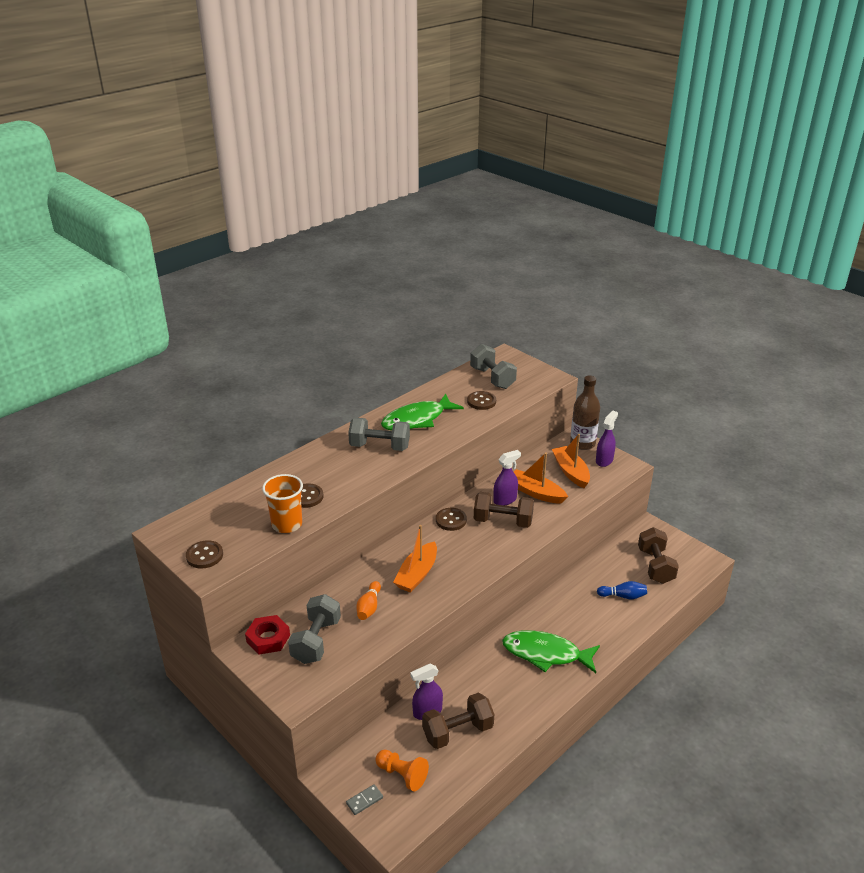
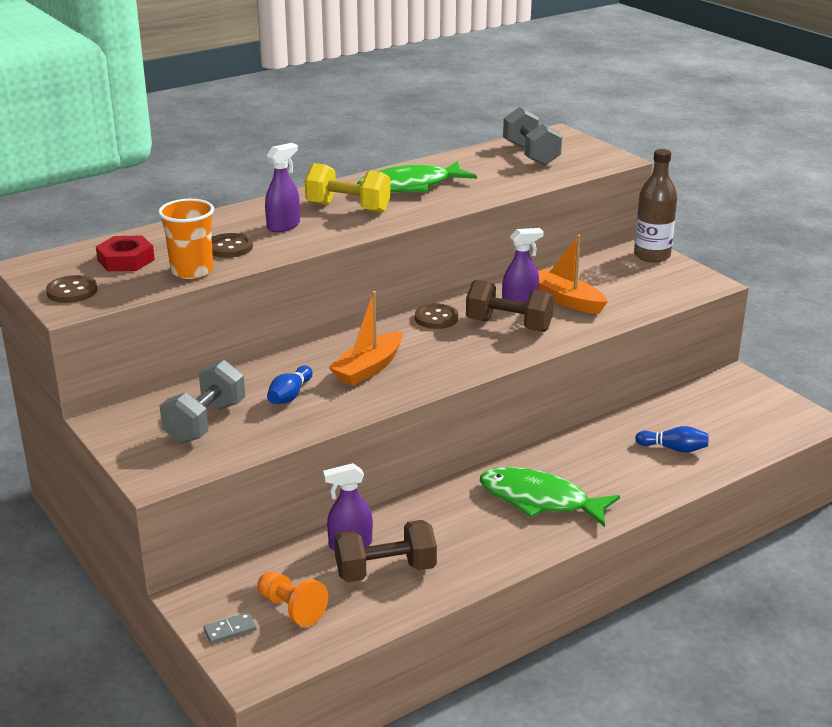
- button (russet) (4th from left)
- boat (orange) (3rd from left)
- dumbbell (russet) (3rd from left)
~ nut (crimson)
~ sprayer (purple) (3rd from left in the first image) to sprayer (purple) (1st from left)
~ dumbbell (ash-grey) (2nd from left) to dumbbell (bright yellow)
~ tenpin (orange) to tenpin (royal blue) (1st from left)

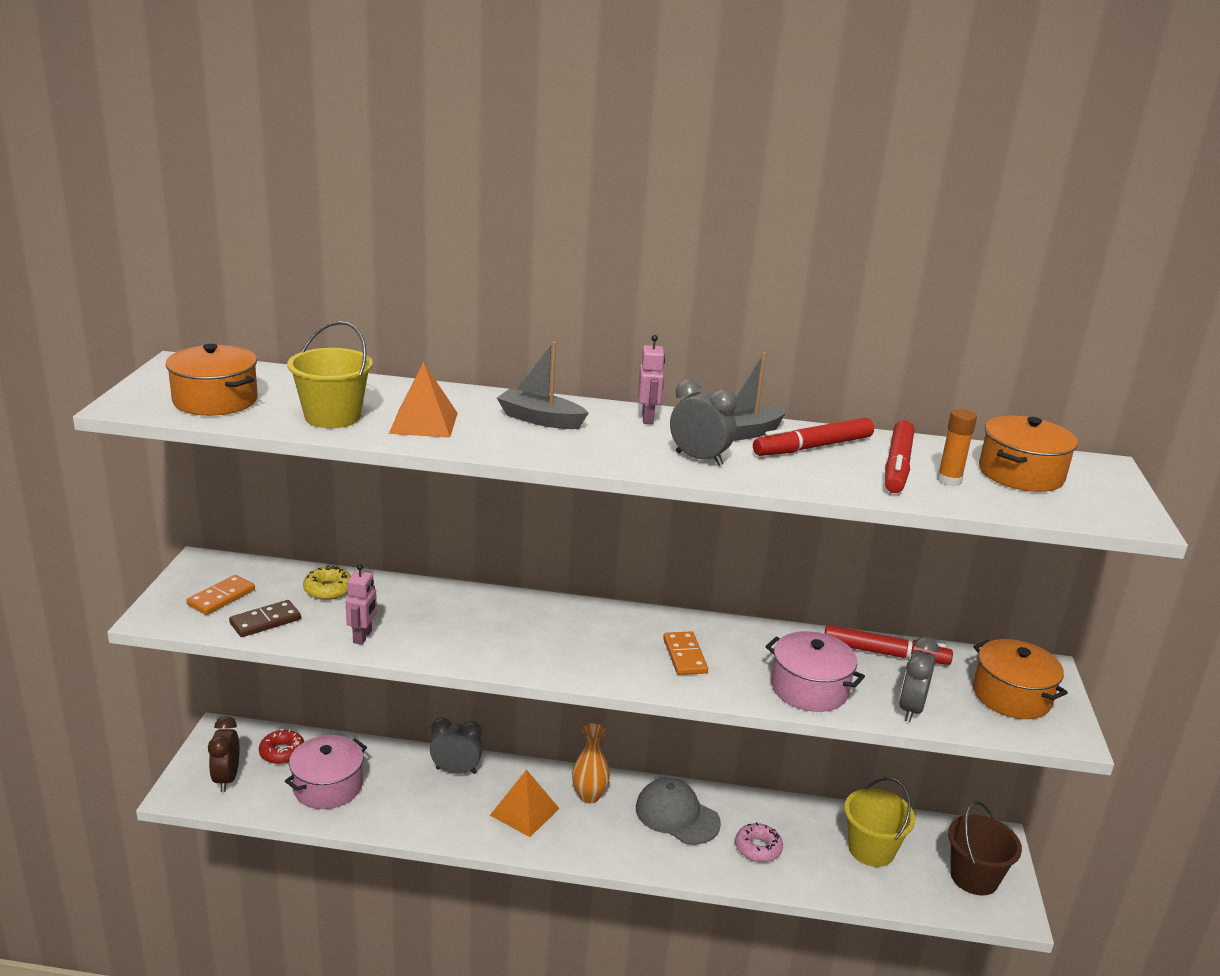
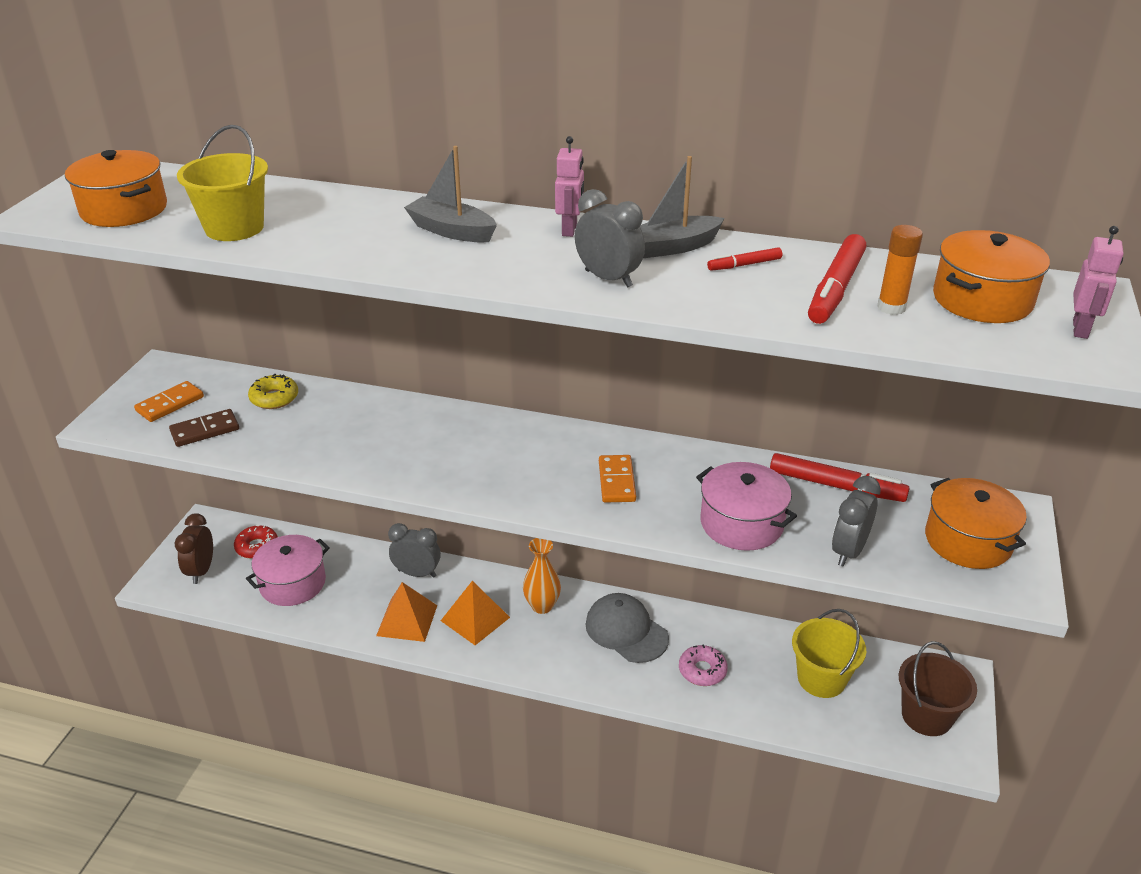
~ robot figure (rose-pink) (1st from left in the first image) to robot figure (rose-pink) (2nd from left)
~ pyramid (orange) (1st from left)
~ marker pen (crimson) (1st from left) x0.51

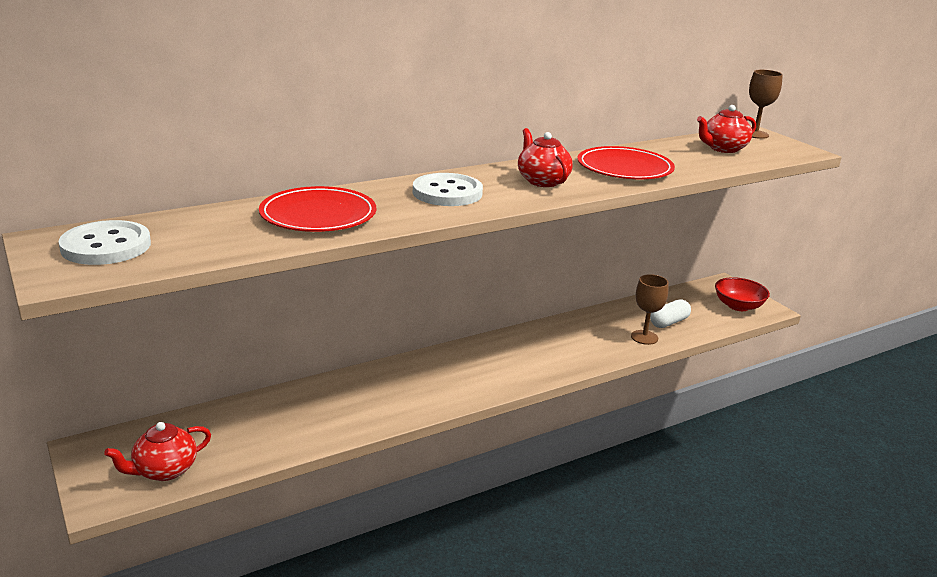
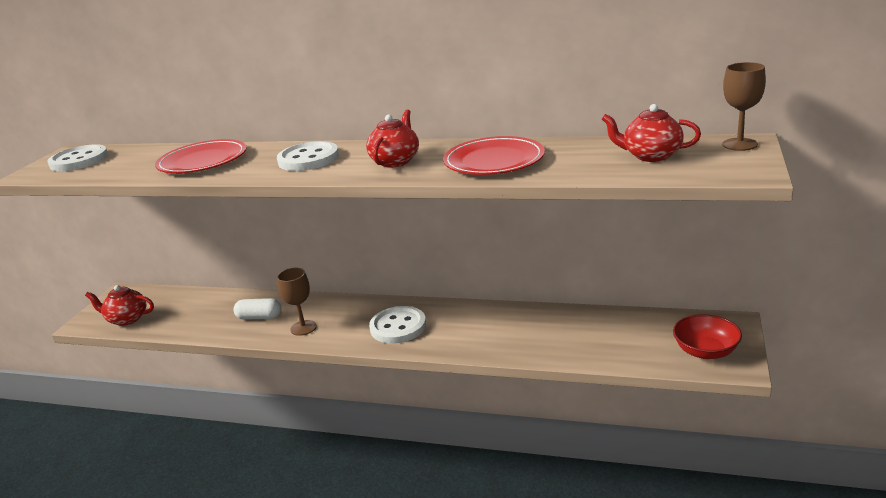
+ button (pure white) (3rd from left)
~ goblet (russet) (1st from left)
~ capsule (pure white)

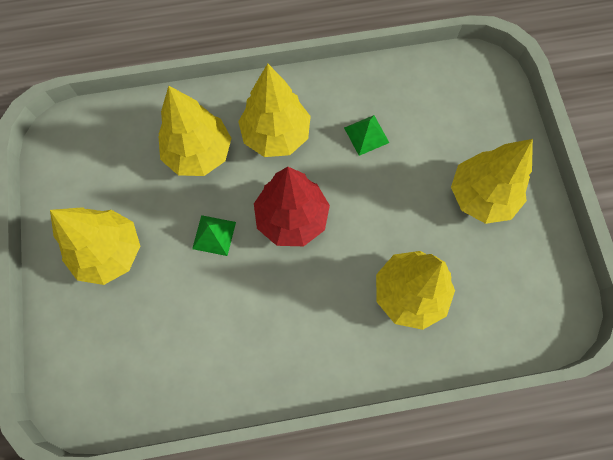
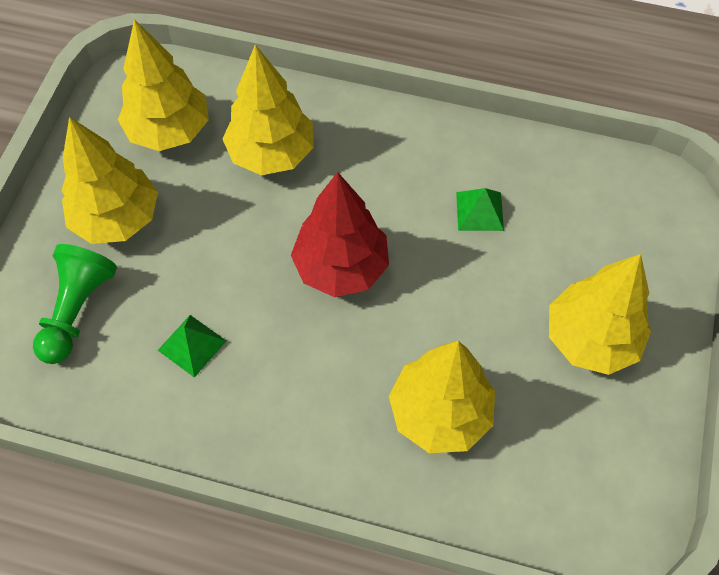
+ pawn (green)
~ pyramid (green) (1st from left)
~ fir tree (bright yellow) (3rd from left in the first image) to fir tree (bright yellow) (2nd from left)

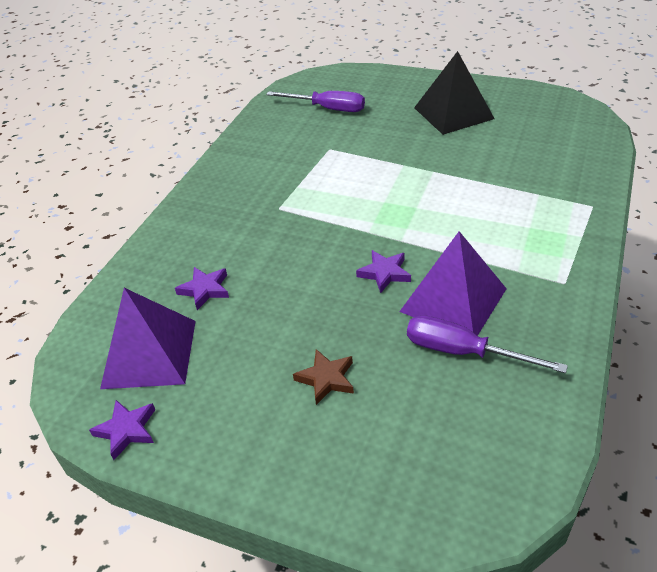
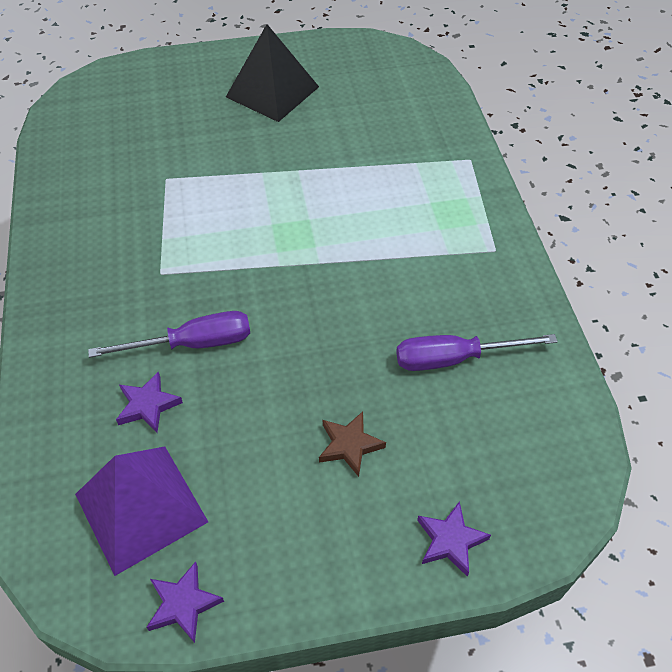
- pyramid (purple) (2nd from left)
~ screwdriver (purple) (1st from left)
~ star (purple) (3rd from left)

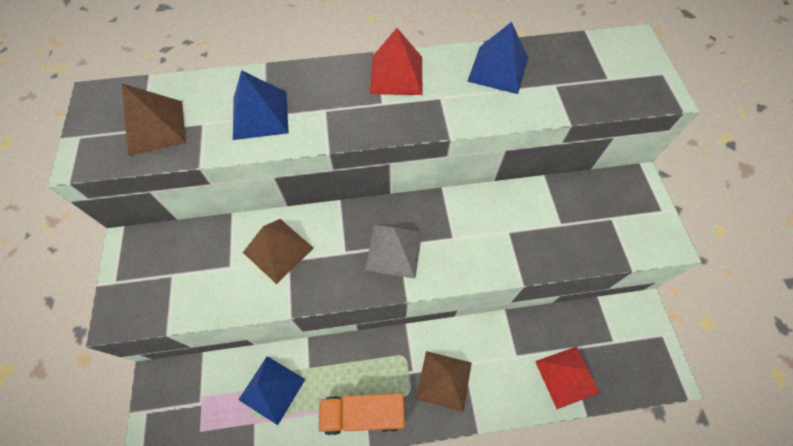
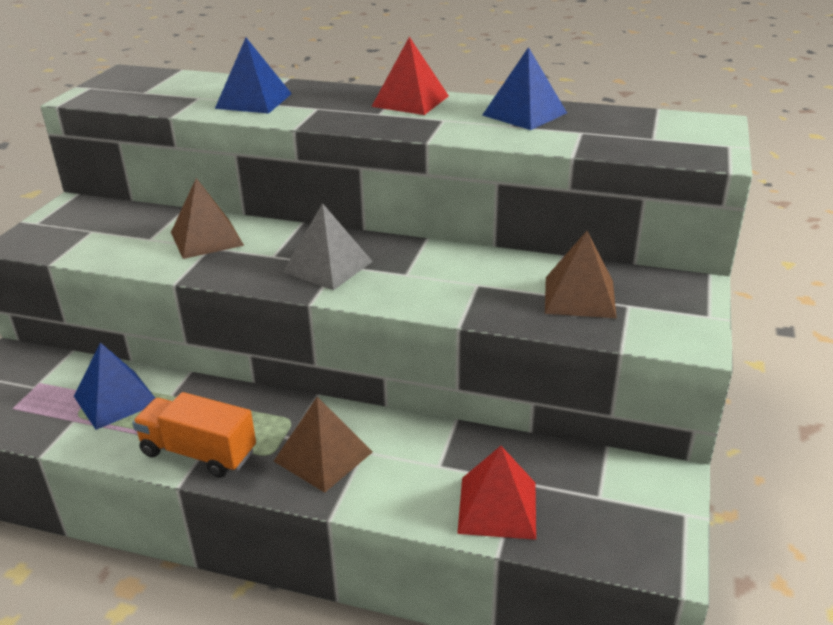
~ pyramid (russet) (1st from left in the first image) to pyramid (russet) (3rd from left)

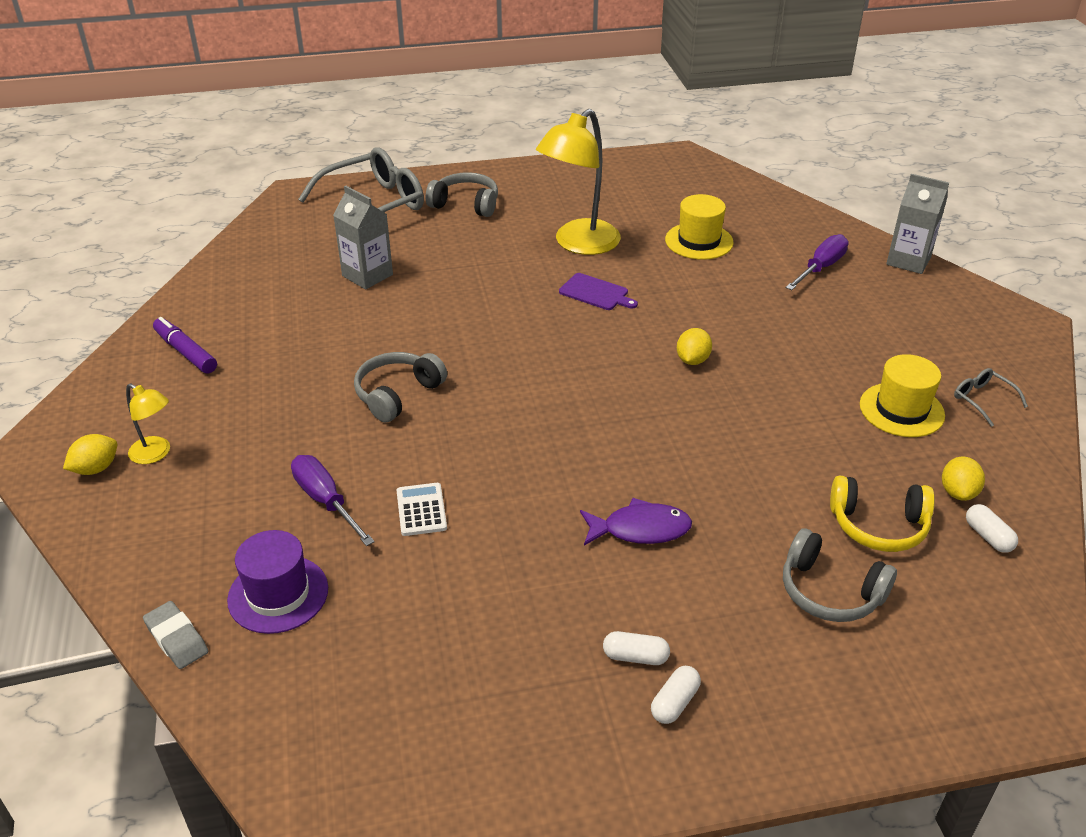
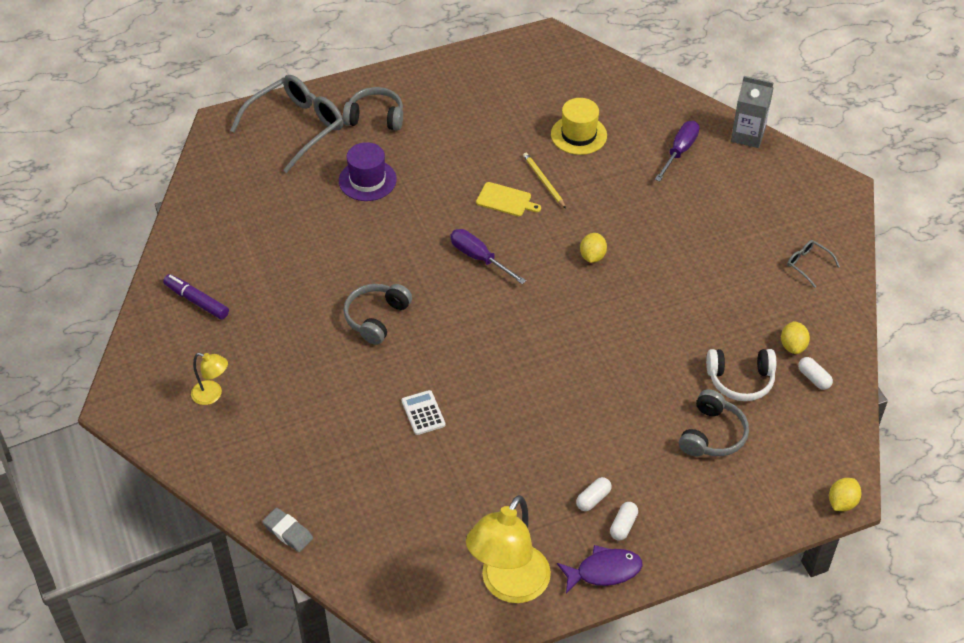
- milk carton (ash-grey) (1st from left)
- tall hat (bright yellow) (2nd from left)
+ lead pencil (bright yellow)
~ citrus fruit (bright yellow) (1st from left in the first image) to citrus fruit (bright yellow) (3rd from left)
~ tall hat (purple)
~ screwdriver (purple) (1st from left)
~ desk lamp (bright yellow) (2nd from left)
~ fish (purple)
~ chopping board (purple) to chopping board (bright yellow)
~ headphones (bright yellow) to headphones (pure white)
~ capsule (pure white) (1st from left) 45 degrees counterclockwise
~ headphones (ash-grey) (3rd from left) 90 degrees counterclockwise

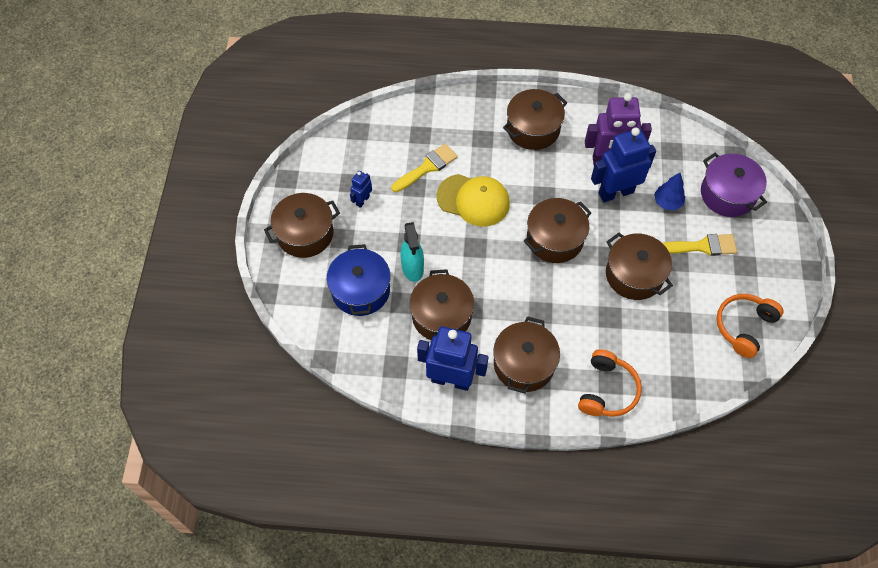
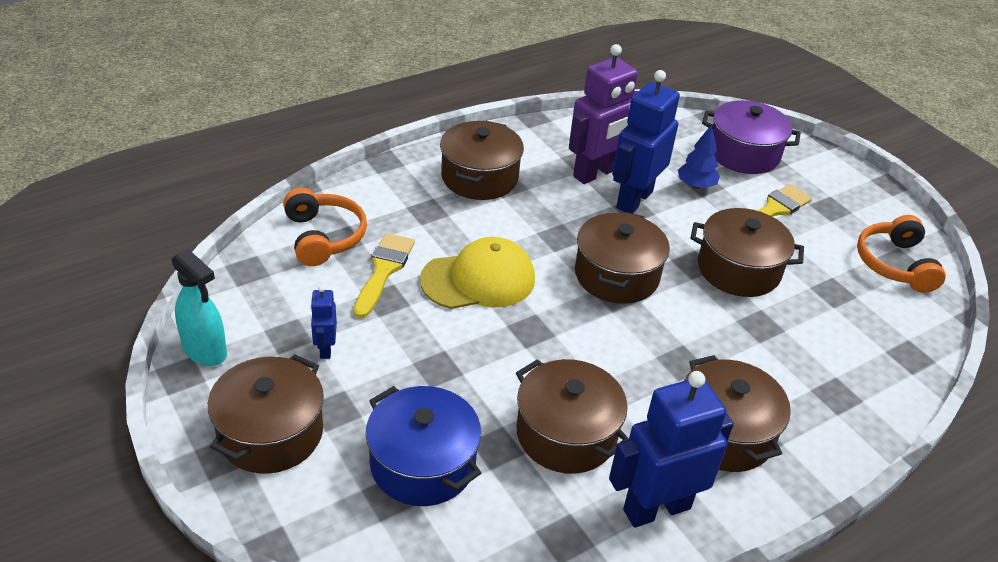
~ sprayer (aqua)
~ headphones (orange) (1st from left)

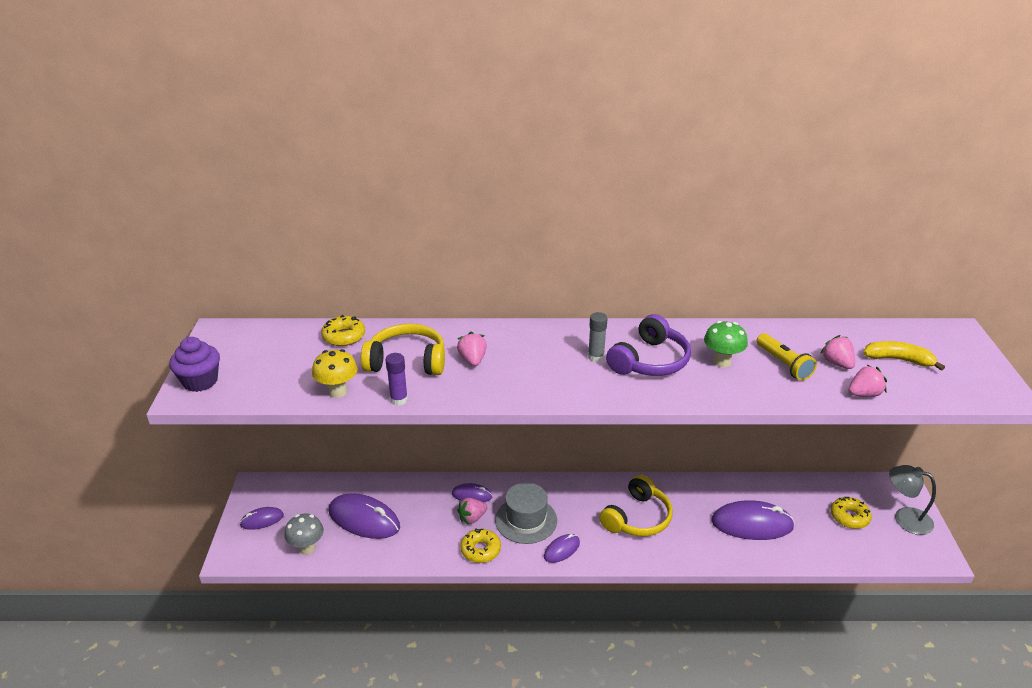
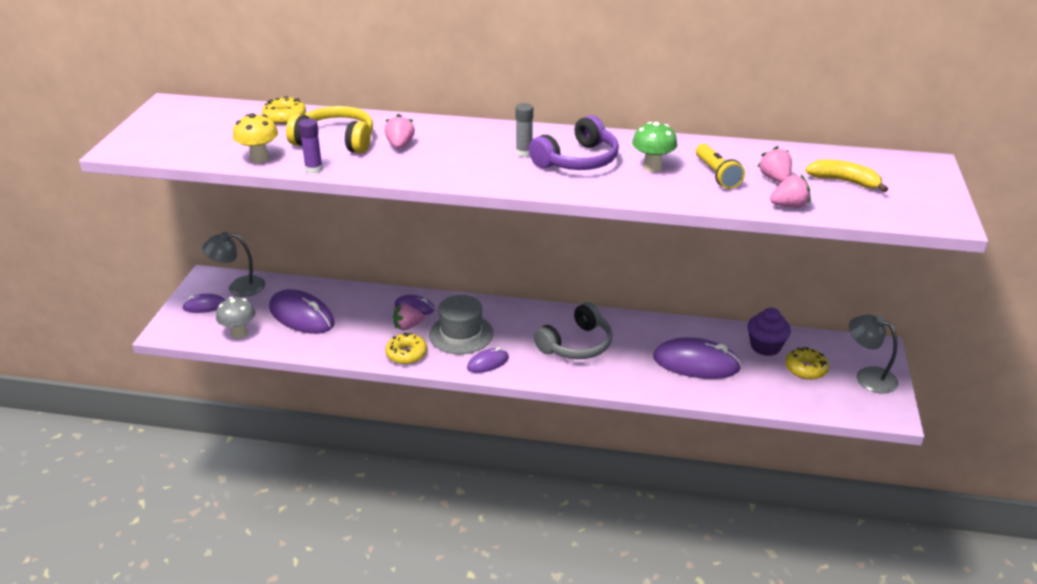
+ desk lamp (ash-grey) (1st from left)
~ muffin (purple)
~ headphones (bright yellow) (2nd from left) to headphones (ash-grey)

